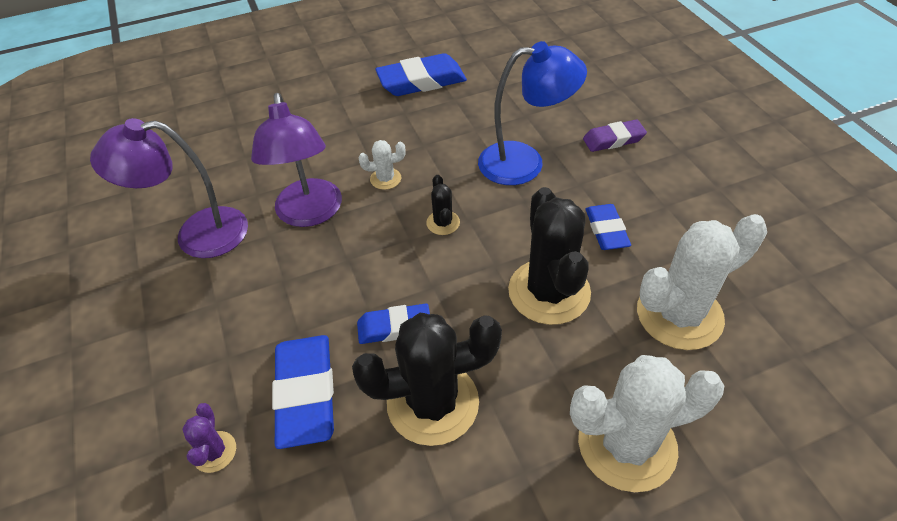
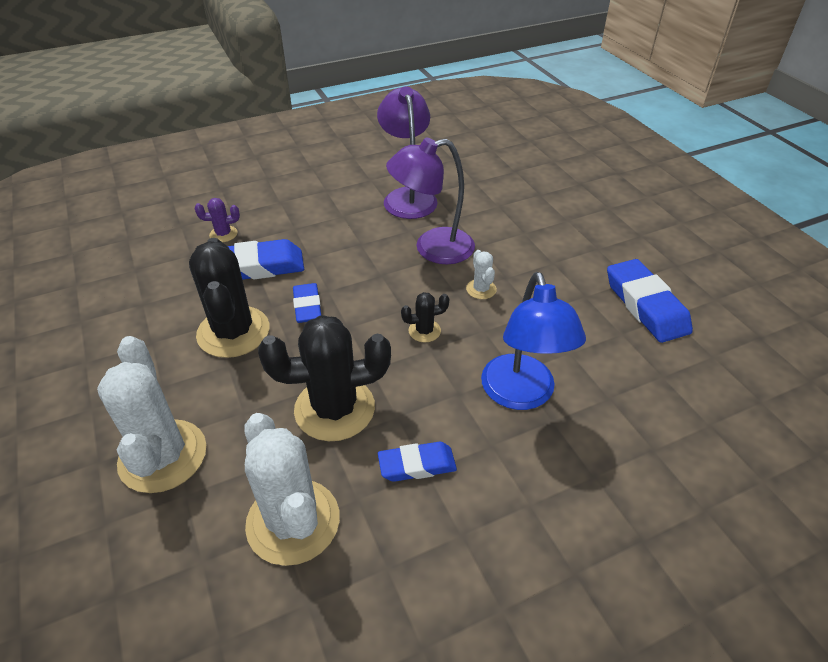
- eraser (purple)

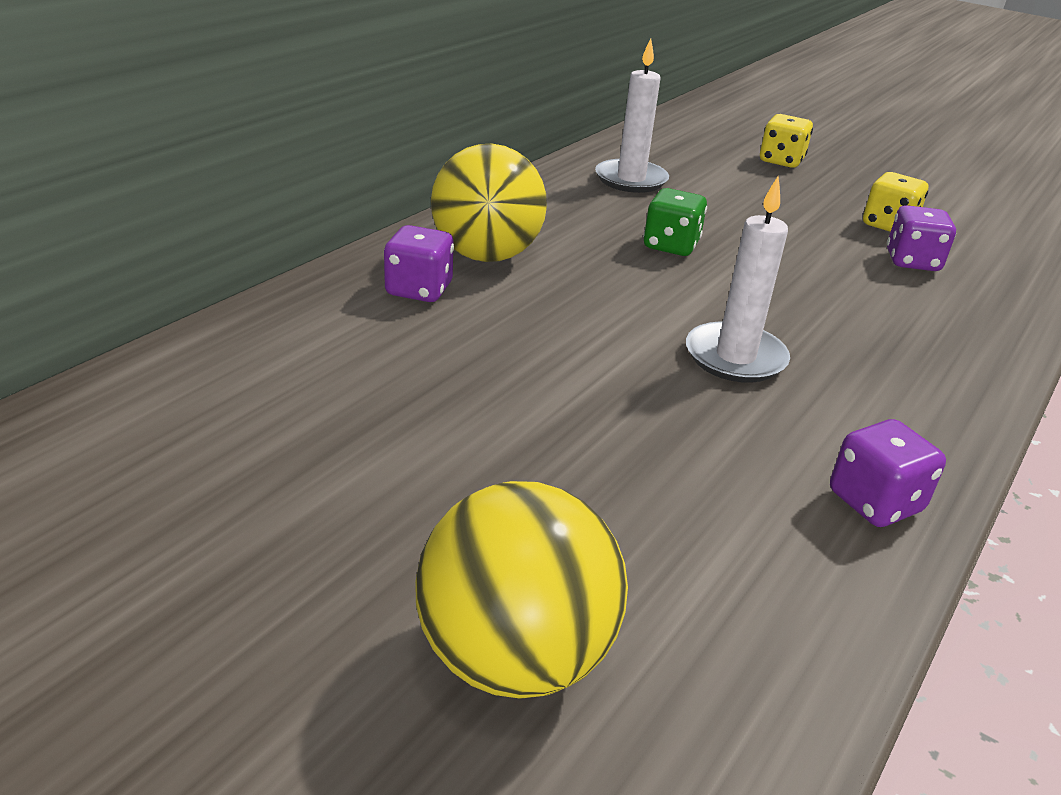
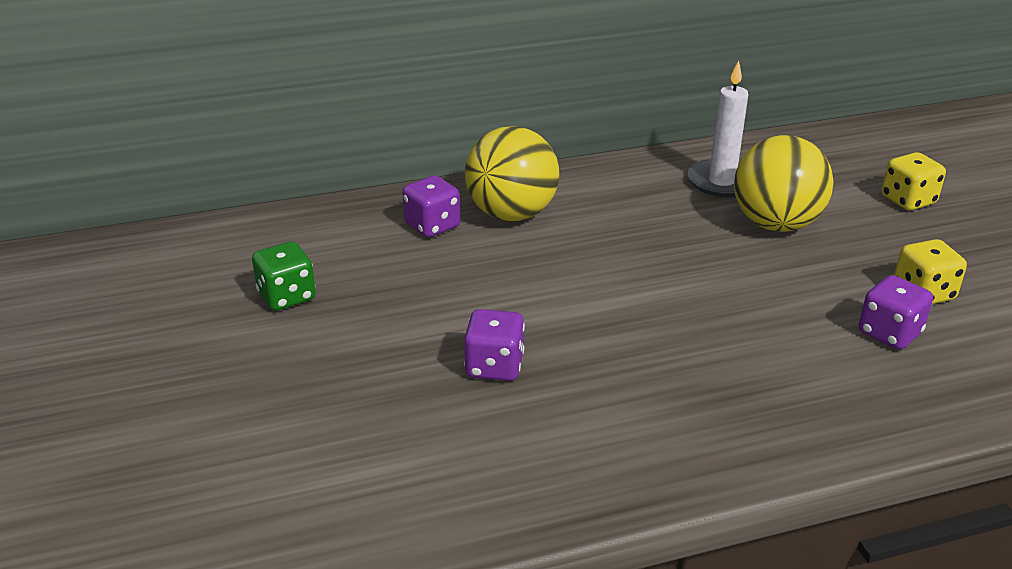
- wax candle (pure white) (2nd from left)
~ ball (bright yellow) (2nd from left)
~ game die (green)
~ game die (purple) (2nd from left)

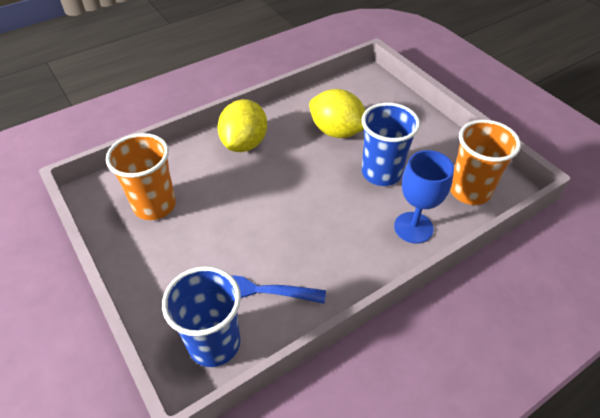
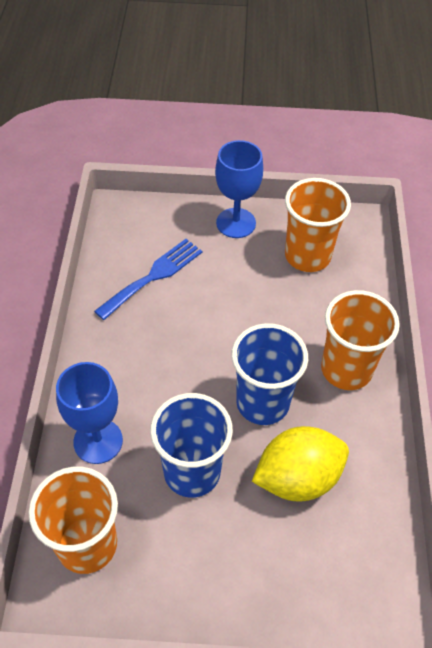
+ goblet (royal blue) (2nd from left)
~ tumbler (royal blue) (1st from left in the first image) to tumbler (royal blue) (2nd from left)
~ citrus fruit (bright yellow) (1st from left) to tumbler (orange) (3rd from left)

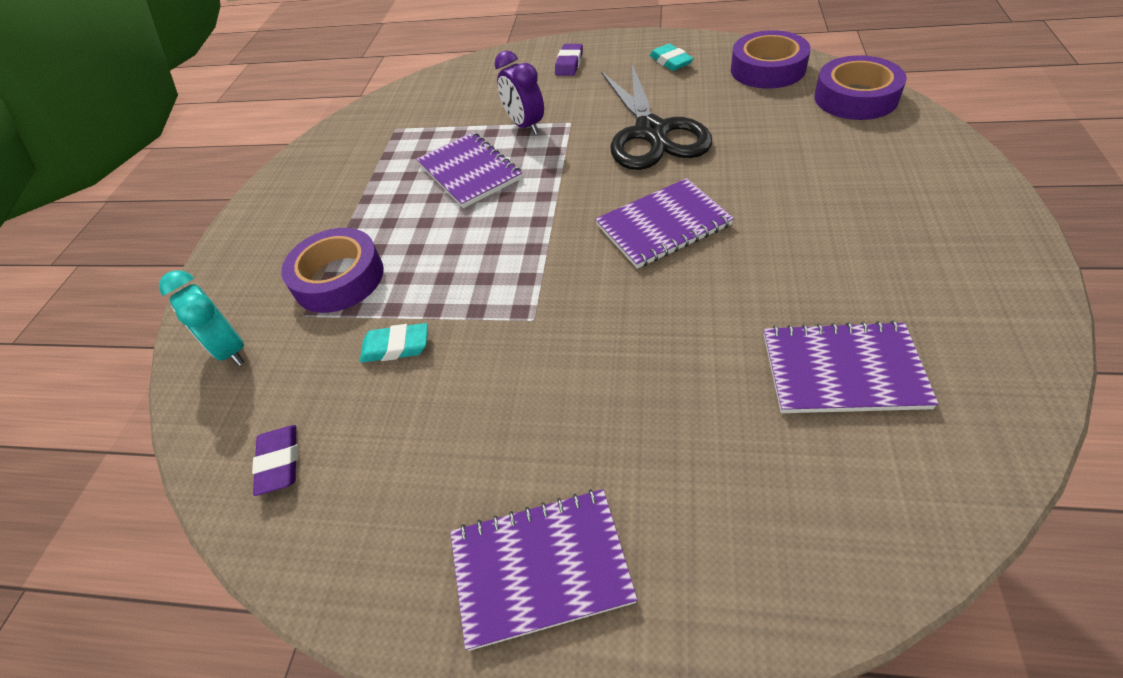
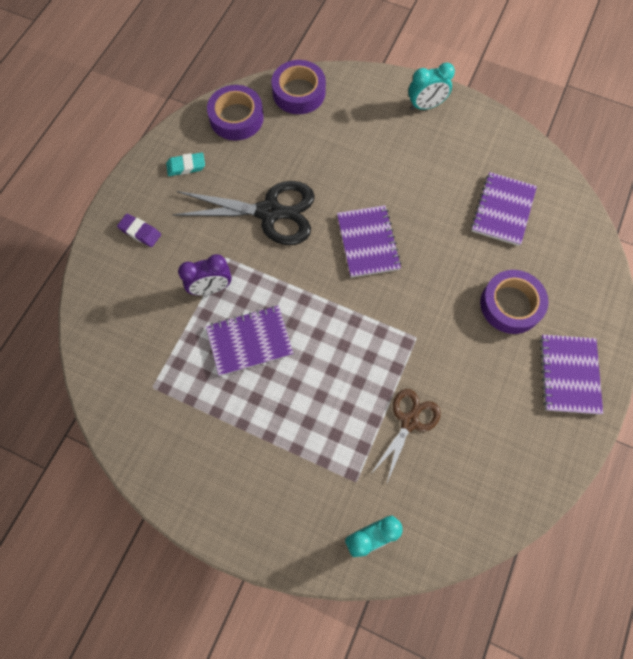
- eraser (purple) (1st from left)
+ bedside clock (aqua) (2nd from left)
~ sticky tape (purple) (1st from left in the first image) to sticky tape (purple) (3rd from left)
~ eraser (aqua) (1st from left) to shears (russet)

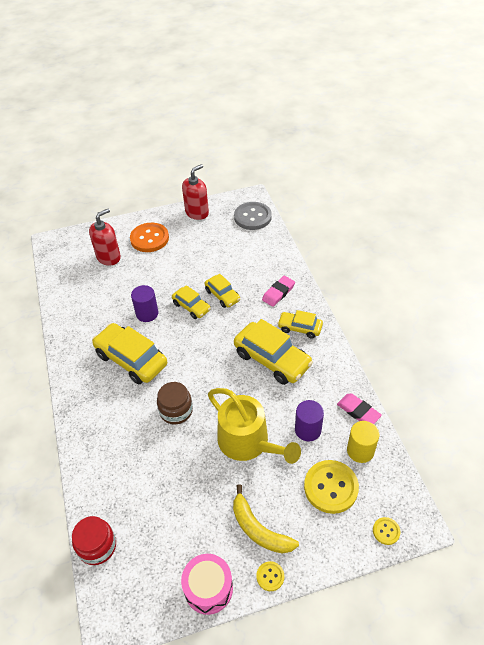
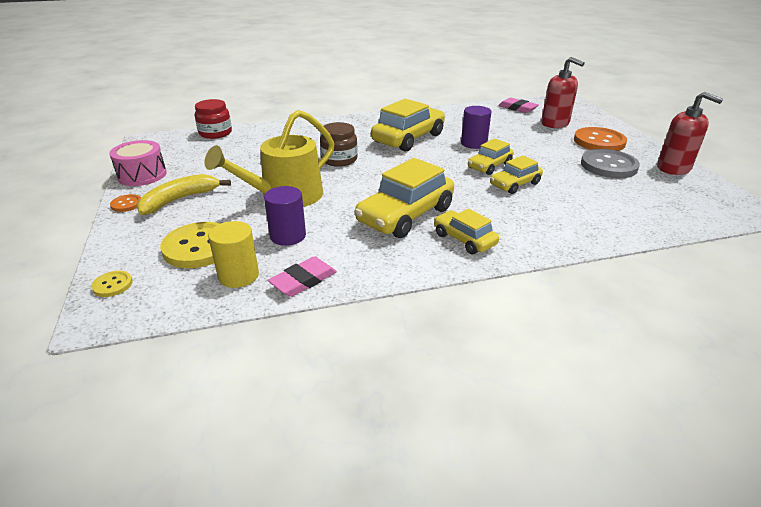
~ button (ash-grey)
~ eraser (rose-pink) (1st from left in the first image) to eraser (rose-pink) (2nd from left)
~ button (bright yellow) (1st from left) to button (orange) (1st from left)
~ toy car (bright yellow) (5th from left in the first image) 60 degrees counterclockwise

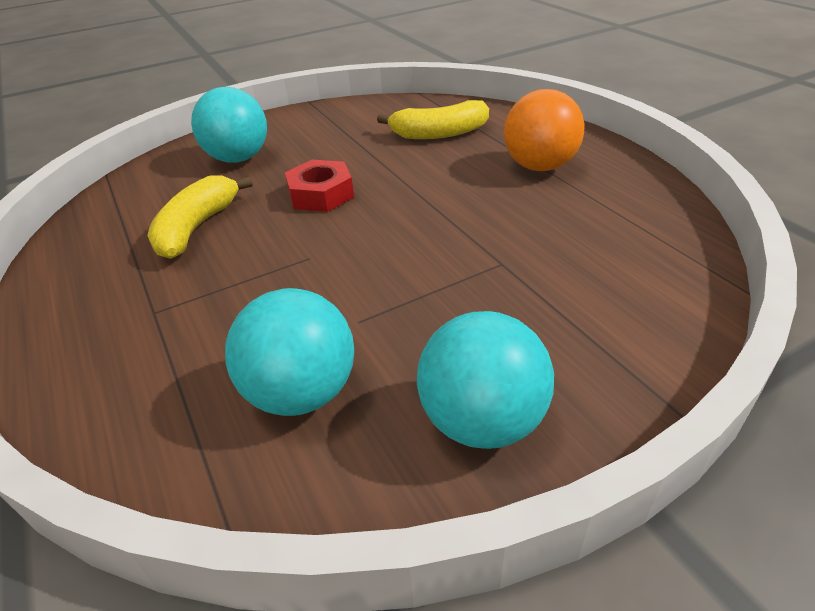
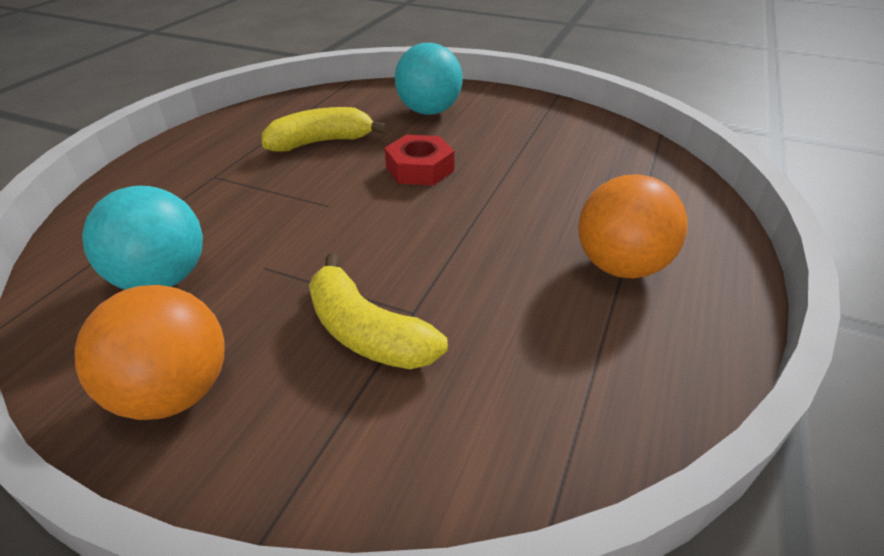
~ banana (bright yellow) (2nd from left)
~ ball (aqua) (3rd from left) to ball (orange) (1st from left)

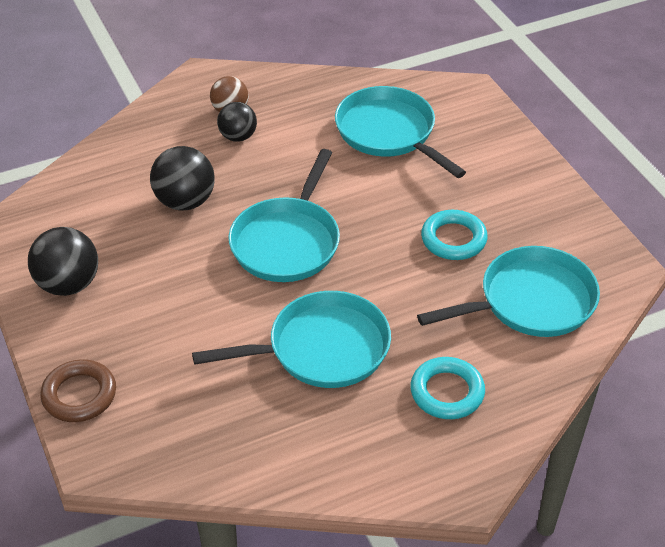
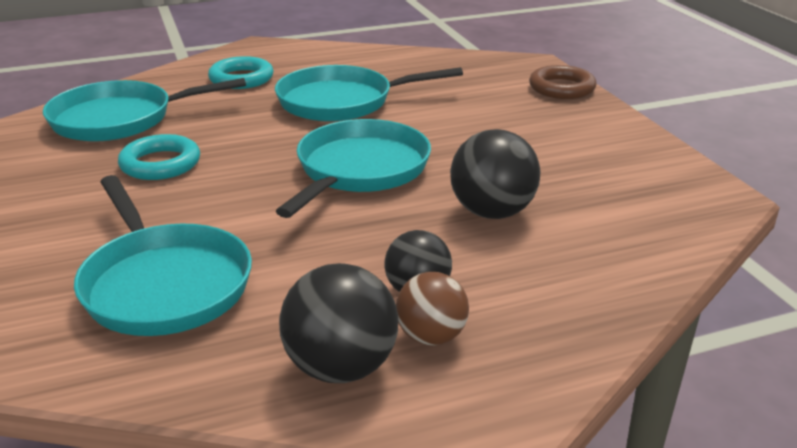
~ ball (ebony) (1st from left)

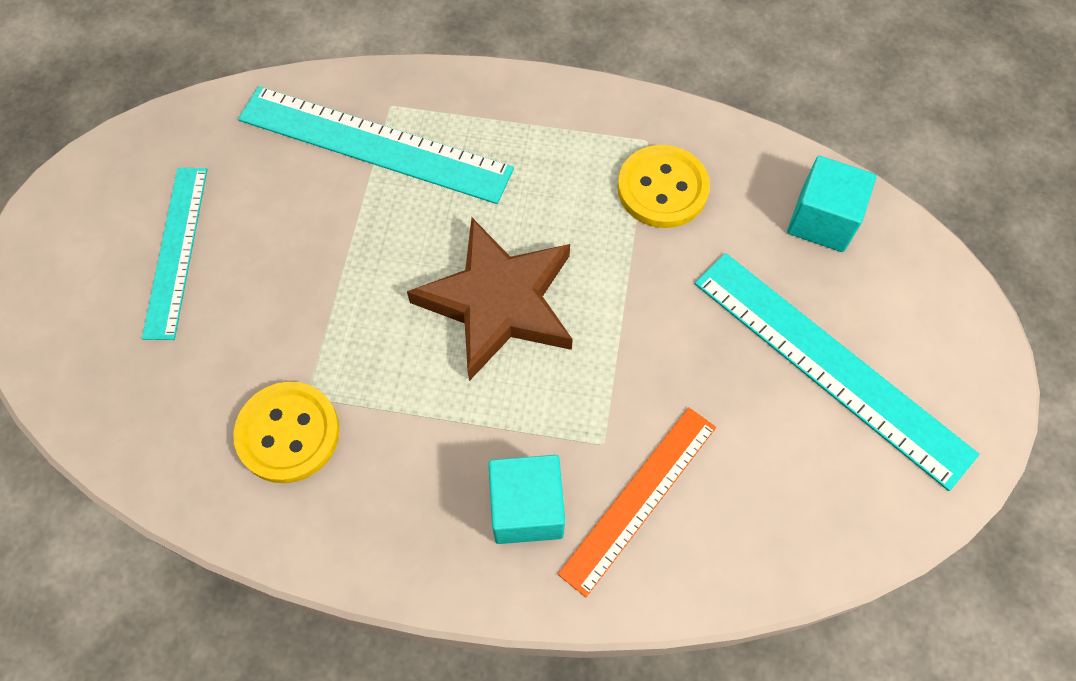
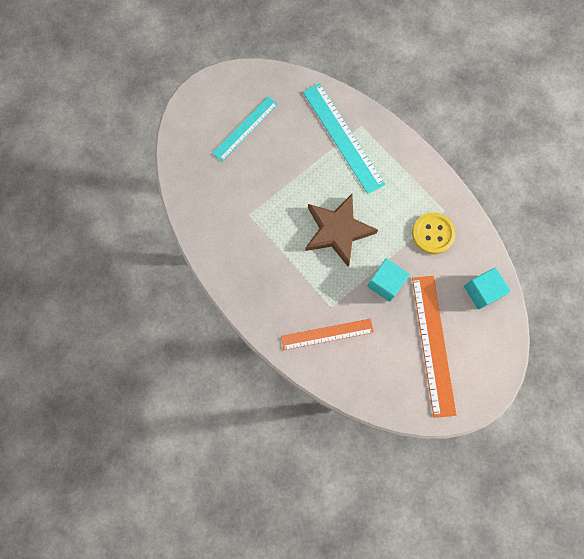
- button (bright yellow) (1st from left)
~ cube (aqua) (1st from left)
~ ruler (aqua) (3rd from left) to ruler (orange) (2nd from left)

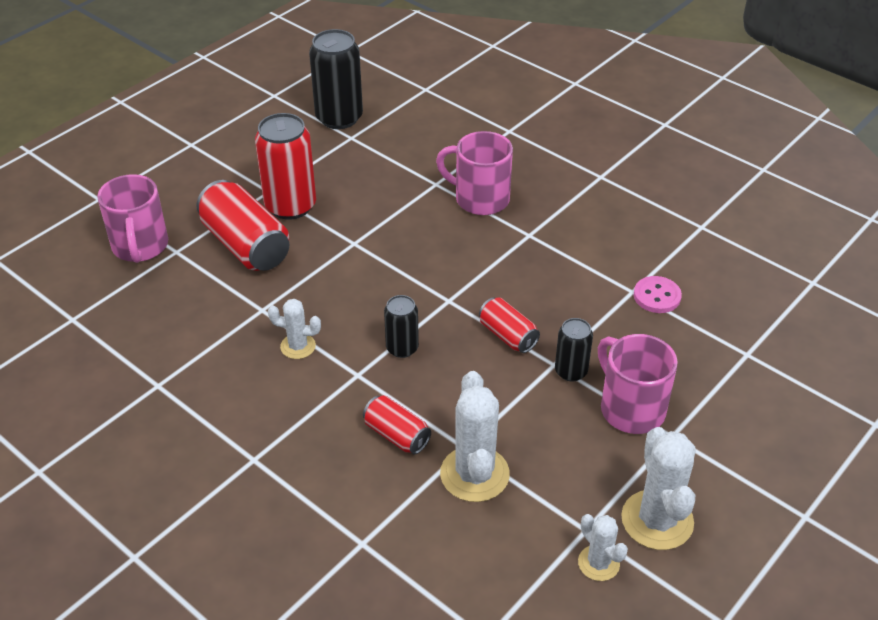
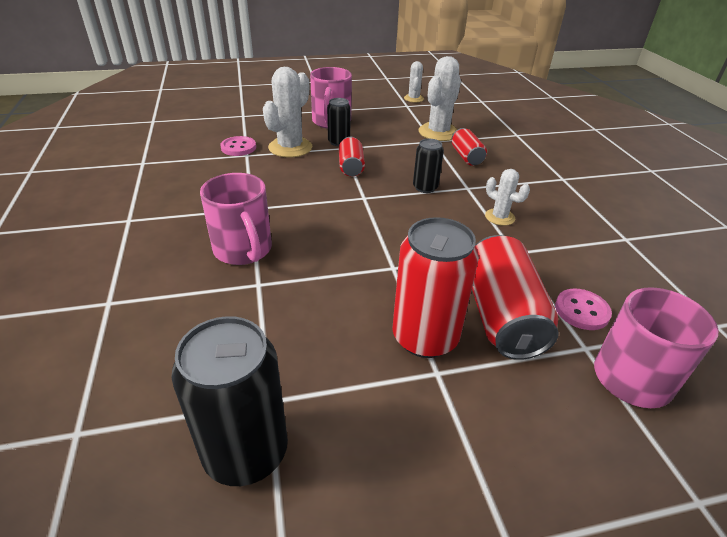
+ button (rose-pink) (2nd from left)
~ saguaro cactus (pure white) (4th from left in the first image) to saguaro cactus (pure white) (1st from left)

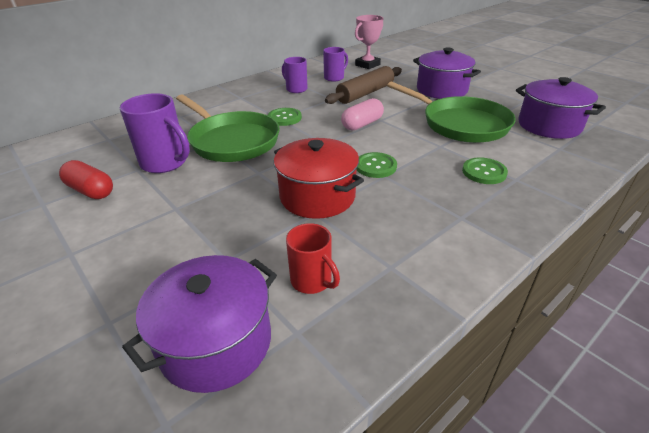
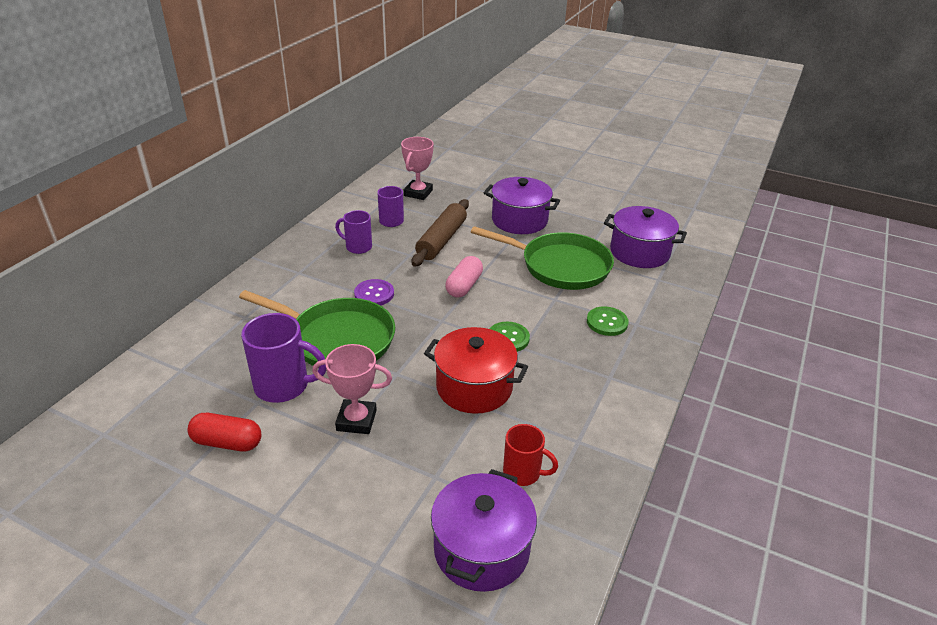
+ prize cup (rose-pink) (1st from left)
~ button (green) (1st from left) to button (purple)

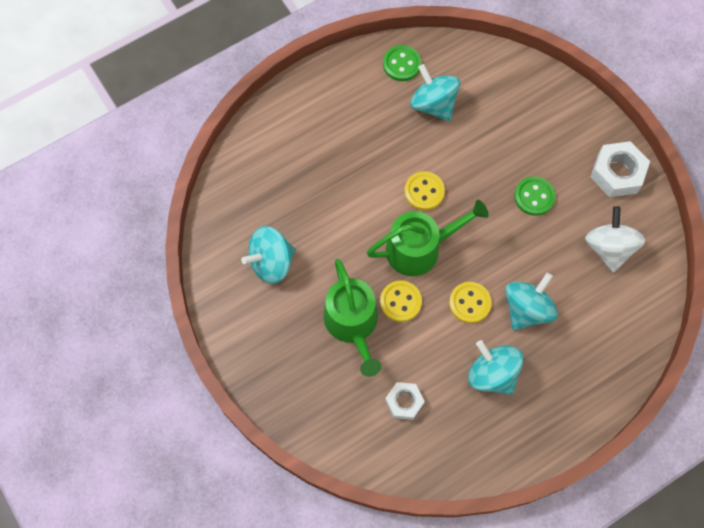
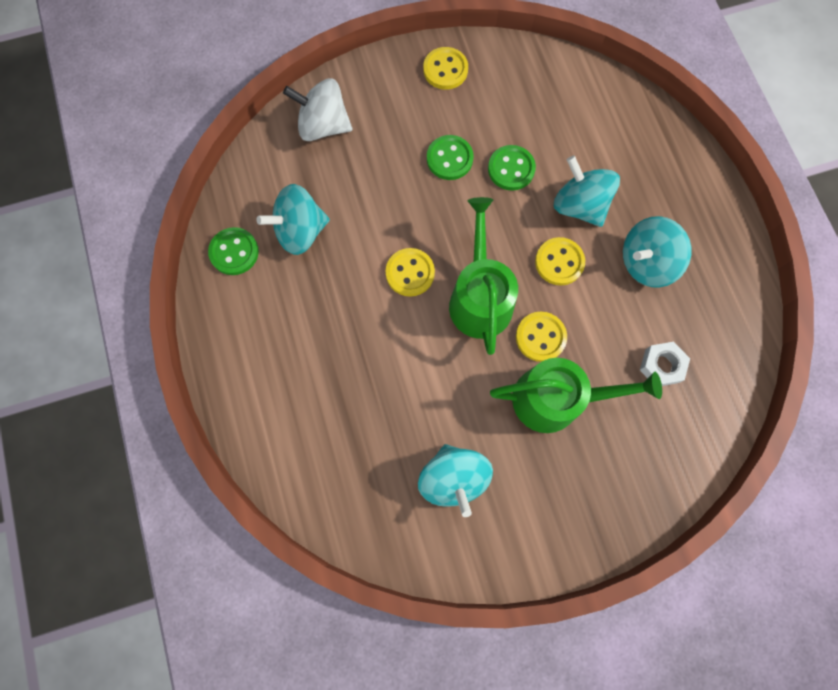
+ button (green) (3rd from left)
~ toy top (pure white)
~ nut (pure white) (2nd from left) to button (bright yellow) (2nd from left)

